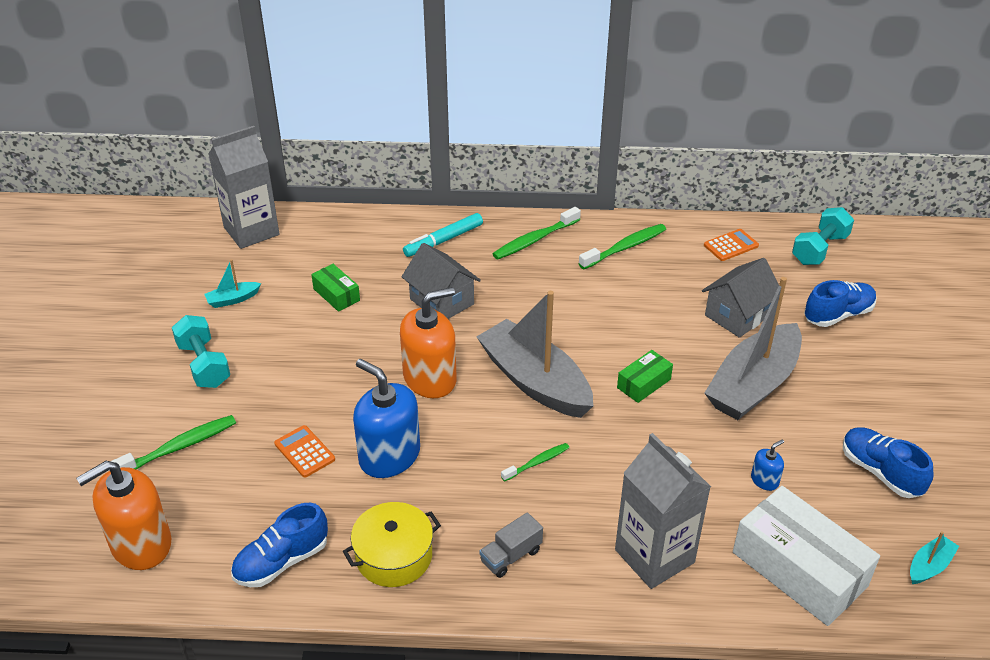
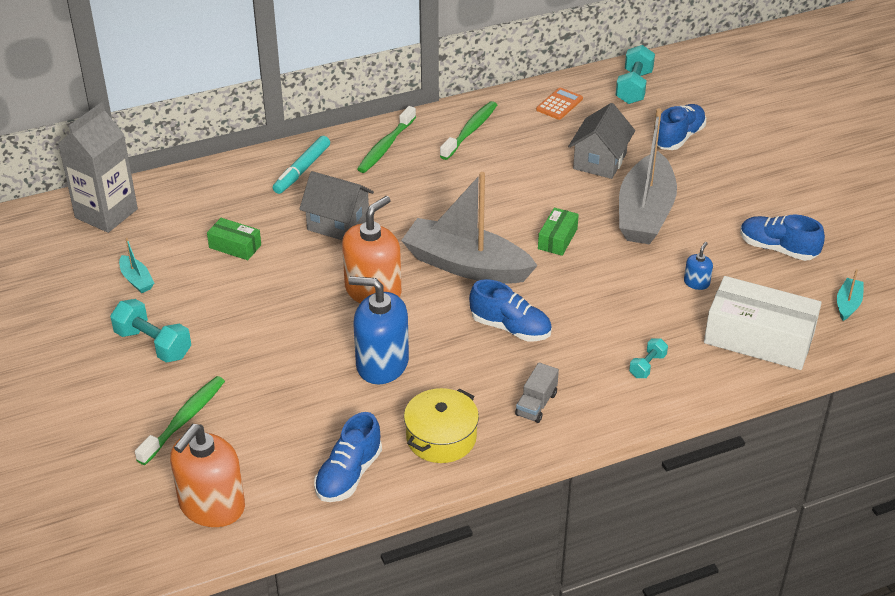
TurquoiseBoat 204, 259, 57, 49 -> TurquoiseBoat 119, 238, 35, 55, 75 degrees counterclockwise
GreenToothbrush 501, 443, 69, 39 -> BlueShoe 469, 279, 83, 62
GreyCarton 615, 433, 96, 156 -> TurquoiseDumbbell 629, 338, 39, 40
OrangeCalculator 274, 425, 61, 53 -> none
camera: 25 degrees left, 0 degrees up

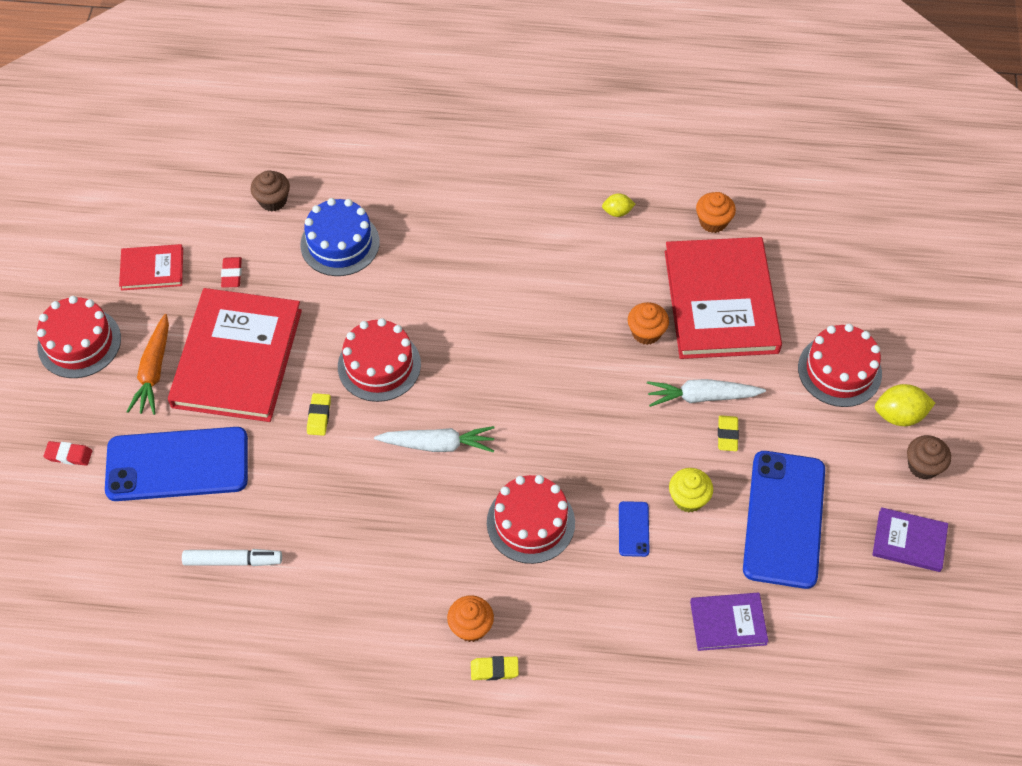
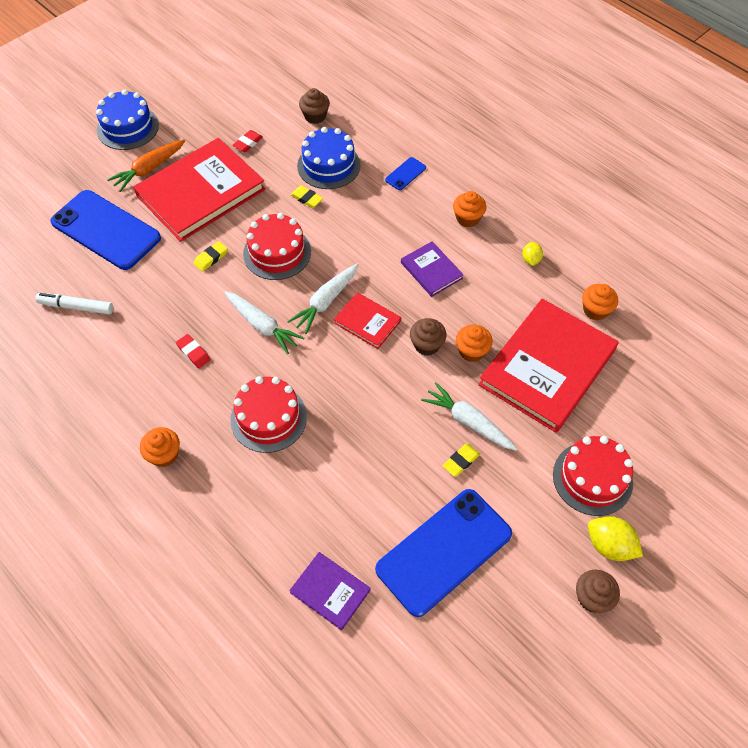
WhiteMarker 182, 549, 100, 17 -> WhiteMarker 35, 293, 78, 21, 150 degrees clockwise
RedCake 37, 296, 84, 82 -> BlueCake 96, 89, 63, 61
RedEraser 43, 441, 49, 25 -> RedEraser 176, 334, 35, 34, relocated
none -> WhiteCarrot 287, 263, 72, 71
YellowEraser 471, 656, 48, 24 -> YellowEraser 291, 185, 32, 23, relocated
RedBook 119, 244, 64, 47 -> RedBook 334, 292, 67, 57, relocated
BluePhone 619, 501, 31, 56 -> BluePhone 385, 157, 41, 33, relocated
PurpleBook 872, 507, 76, 65 -> PurpleBook 401, 241, 63, 56, relocated
none -> BrownCupcake 410, 318, 37, 38
none -> OrangeCupcake 453, 191, 33, 36
YellowLemon 602, 194, 33, 23 -> YellowLemon 522, 242, 21, 24, 60 degrees clockwise
YellowCupcake 669, 468, 44, 45 -> none
camera: 40 degrees right, 0 degrees up

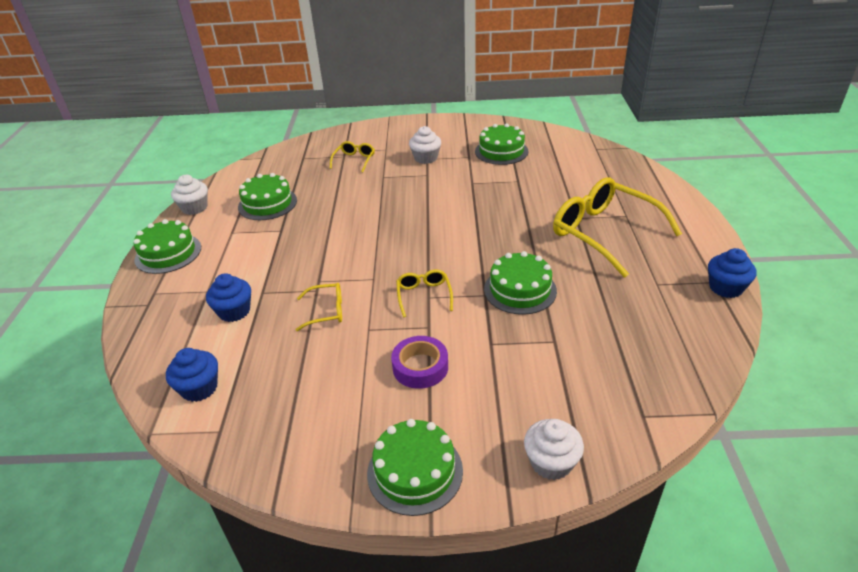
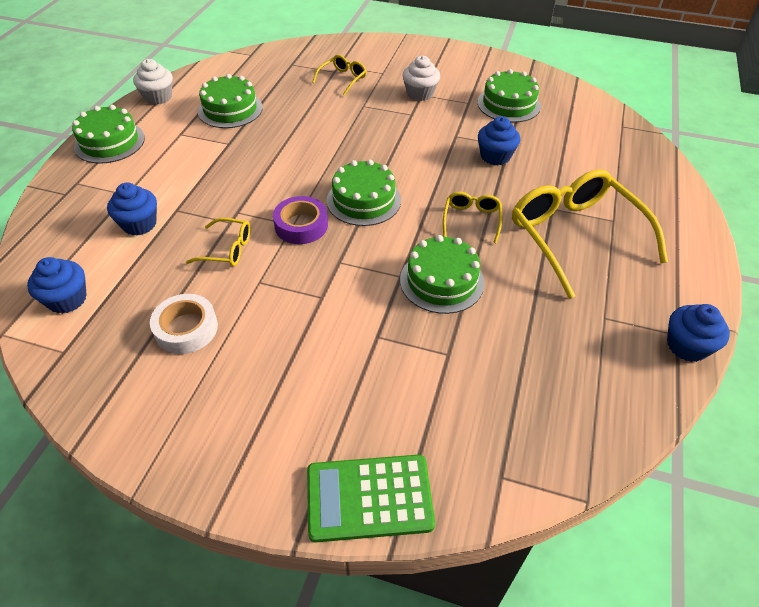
none -> WhiteTape 150, 294, 68, 60
PurpleTape 391, 336, 57, 53 -> PurpleTape 273, 196, 55, 48, relocated
WhiteCupcake 524, 419, 60, 61 -> GreenCalculator 307, 454, 128, 88
GreenCake 367, 419, 96, 97 -> GreenCake 327, 160, 74, 66, relocated
YellowGlasses 396, 270, 57, 47 -> YellowGlasses 443, 192, 59, 51, relocated
none -> BlueCupcake 478, 116, 42, 49
camera: 15 degrees right, 10 degrees up

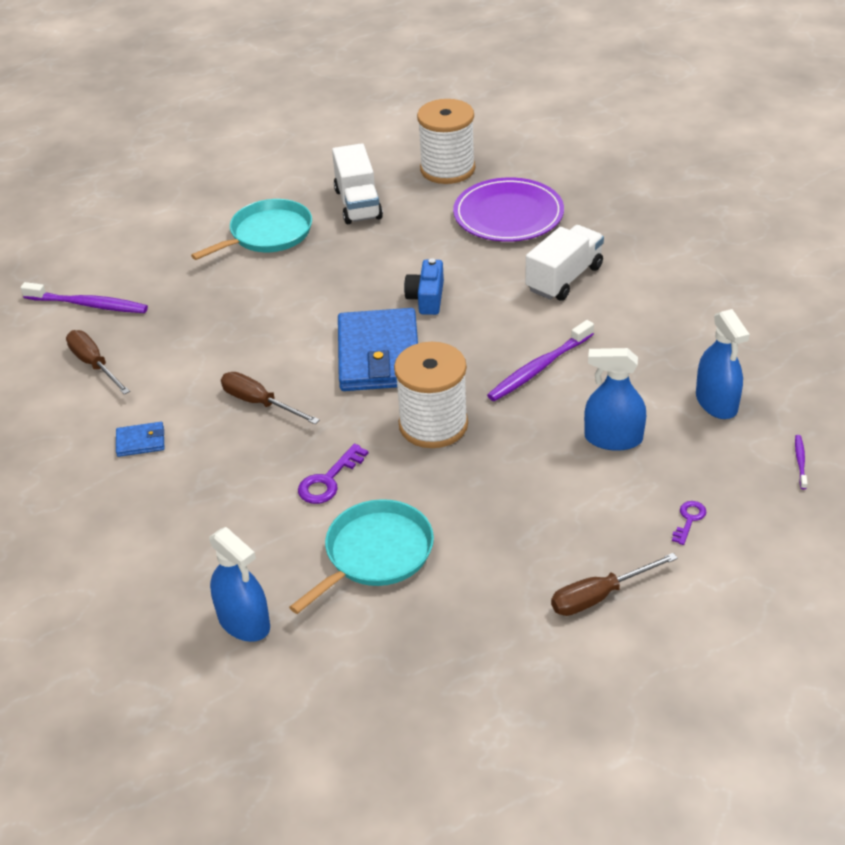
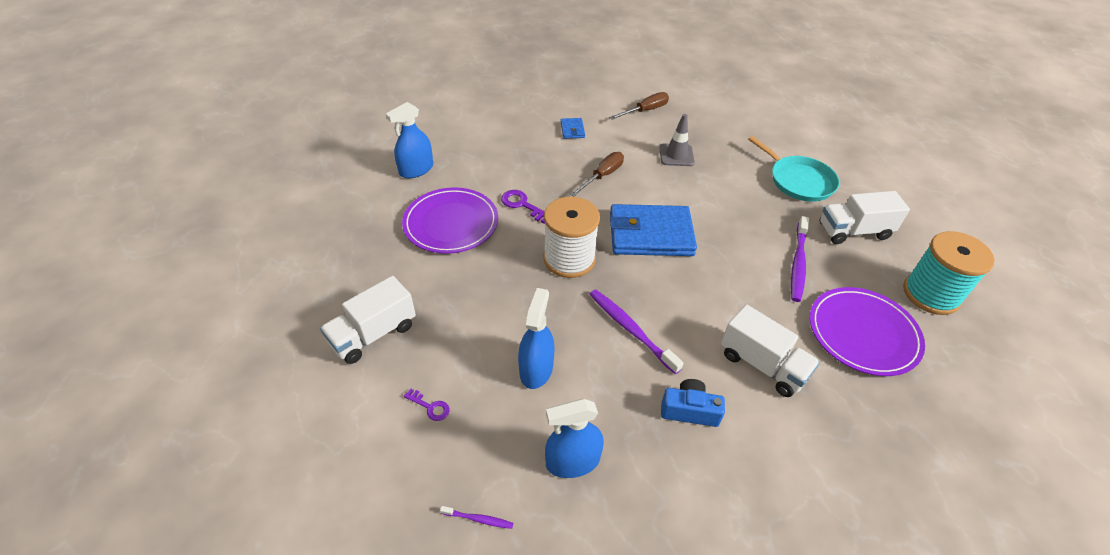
BrownScrewdriver 551, 553, 127, 63 -> WhiteTruck 320, 276, 96, 88
TurquoisePan 289, 499, 145, 115 -> PurplePlate 402, 187, 96, 67
none -> GreyTrafficCone 659, 114, 36, 52
BlueCamera 404, 258, 40, 57 -> BlueCamera 661, 379, 64, 48, relocated
PurpleToothbrush 20, 282, 128, 31 -> PurpleToothbrush 791, 216, 18, 86, relocated
WhiteSpool 417, 99, 58, 85 -> TurquoiseSpool 903, 231, 92, 84
camera: 90 degrees right, 5 degrees up

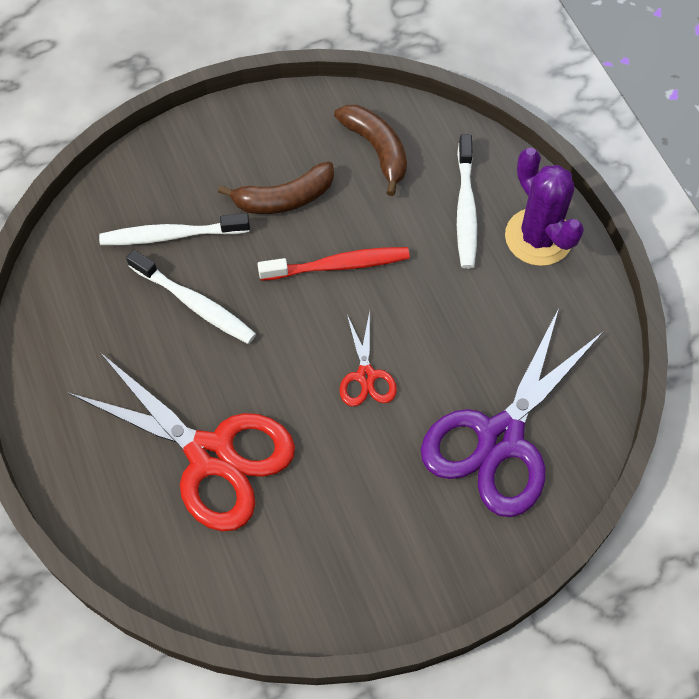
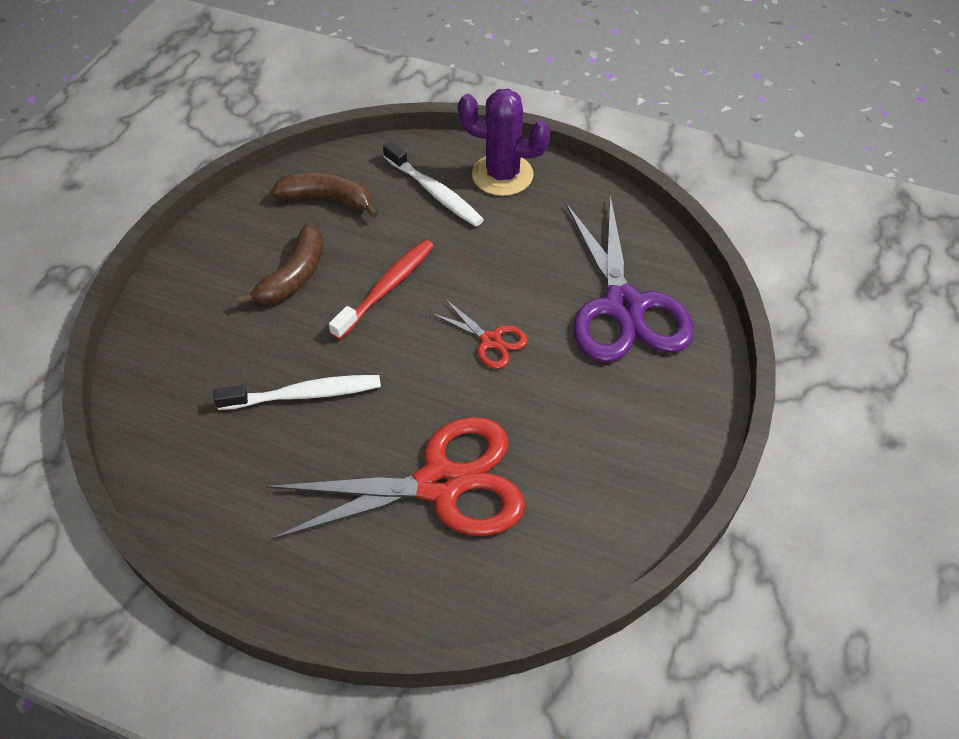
WhiteToothbrush 99, 213, 151, 32 -> none
camera: 45 degrees left, 10 degrees down

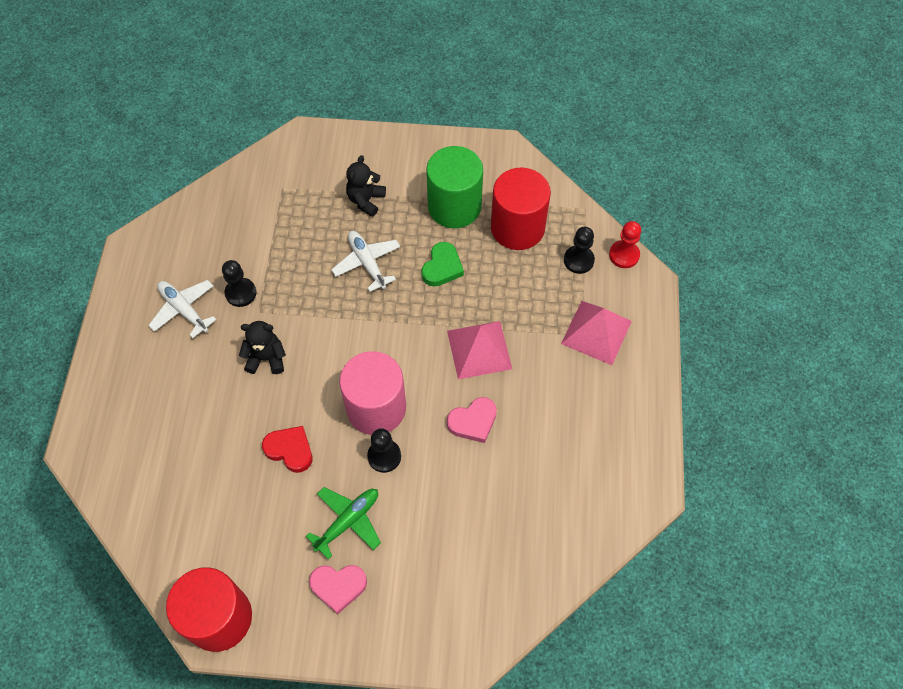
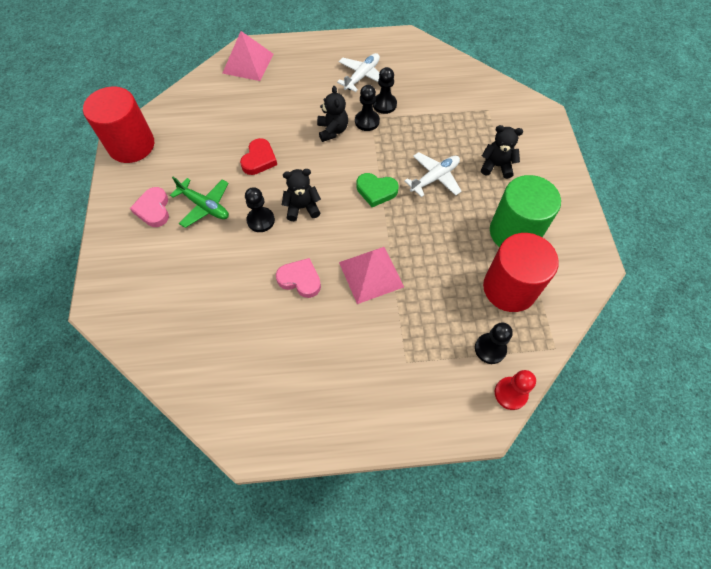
PinkPyramid 561, 301, 71, 64 -> PinkPyramid 223, 31, 51, 50, relocated
PinkHeart 447, 397, 50, 46 -> PinkHeart 276, 258, 45, 40, 150 degrees clockwise
PinkCylinder 339, 351, 67, 84 -> BlackTeddyBear 282, 169, 39, 52
none -> BlackPawn 355, 85, 25, 46
GreenHeart 421, 242, 43, 45 -> GreenHeart 356, 173, 43, 34, relocated
camera: 80 degrees right, 0 degrees up

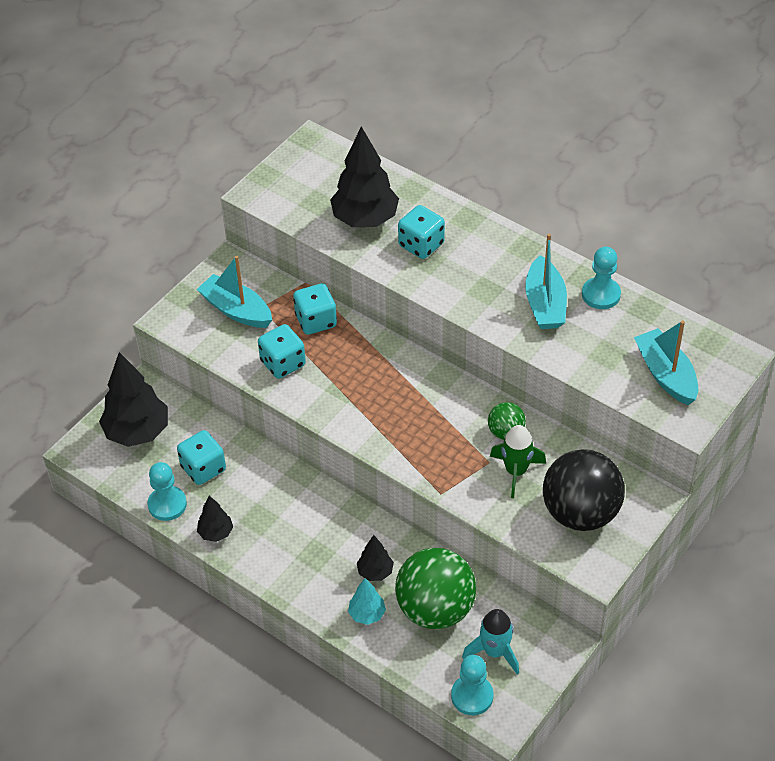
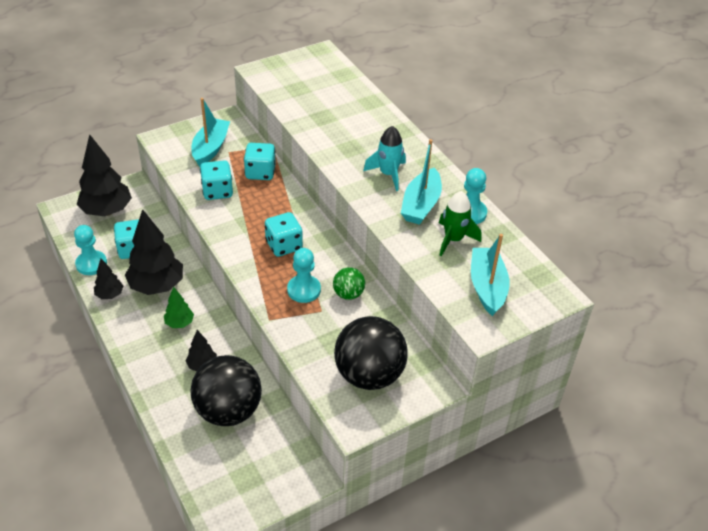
BlackTree 330, 126, 69, 101 -> BlackTree 125, 209, 58, 86, relocated
none -> GreenTree 164, 287, 30, 41
GreenBall 395, 548, 81, 81 -> BlackBall 190, 355, 72, 71
TurquoiseBoat 197, 256, 75, 72 -> TurquoiseBoat 191, 98, 39, 69, 45 degrees clockwise
TurquoiseDice 398, 205, 47, 54 -> TurquoiseDice 265, 212, 38, 45, relocated
TurquoisePawn 451, 655, 42, 60 -> TurquoisePawn 287, 248, 34, 55, relocated
TurquoiseRocket 462, 609, 57, 66 -> TurquoiseRocket 363, 126, 43, 65, relocated
GreenRocket 490, 425, 56, 73 -> GreenRocket 439, 191, 42, 66, relocated
TurquoiseTree 348, 578, 38, 47 -> none
camera: 20 degrees right, 5 degrees down

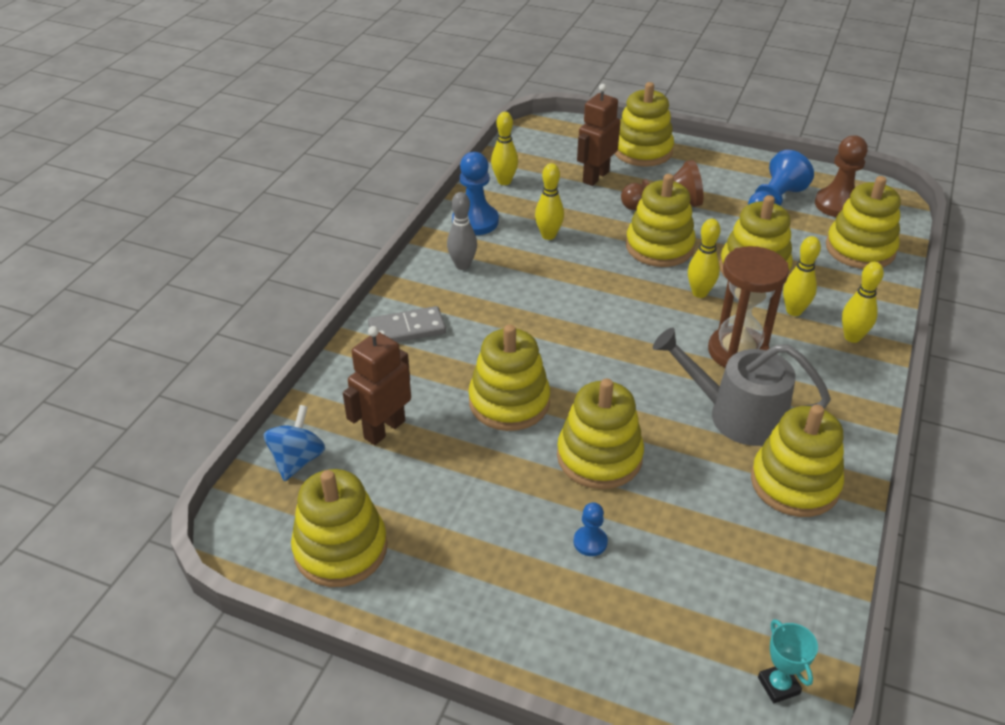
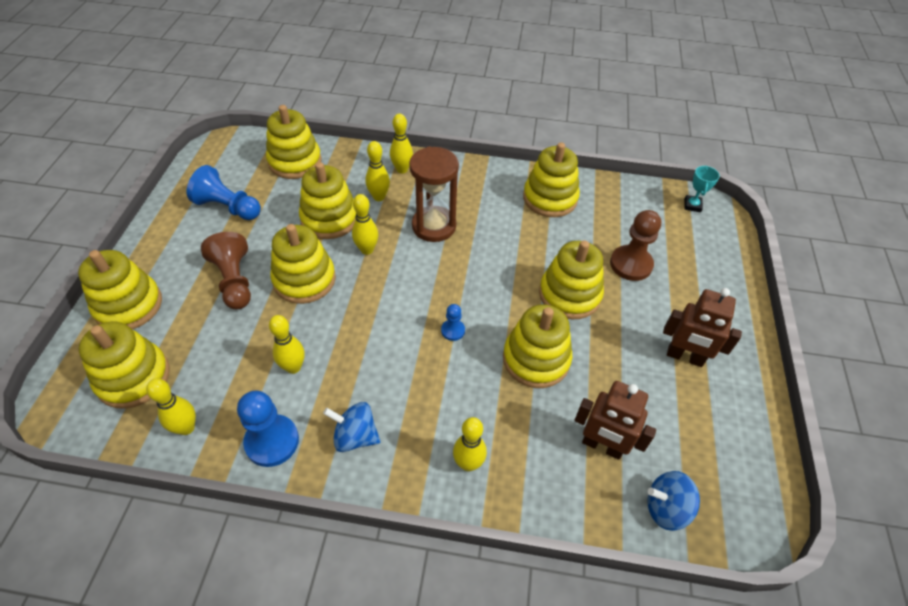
YellowStackingToy 291, 469, 96, 118 -> YellowStackingToy 79, 322, 91, 87, relocated
GreyBowlingPin 447, 192, 30, 78 -> BlueSpinningTop 323, 402, 58, 50
BluePawn 574, 502, 34, 54 -> BluePawn 441, 304, 24, 37, relocated
GreyDomino 368, 306, 78, 36 -> YellowBowlingPin 453, 417, 34, 54
BrownPawn 815, 135, 53, 82 -> BrownPawn 610, 210, 51, 71, relocated
BrownRobot 577, 84, 43, 102 -> BrownRobot 663, 288, 79, 79, relocated
TurquoiseTrophy 758, 619, 60, 84 -> TurquoiseTrophy 684, 165, 36, 47, 45 degrees counterclockwise
GreyWateringCan 653, 328, 178, 118 -> none
camera: 105 degrees left, 10 degrees up

